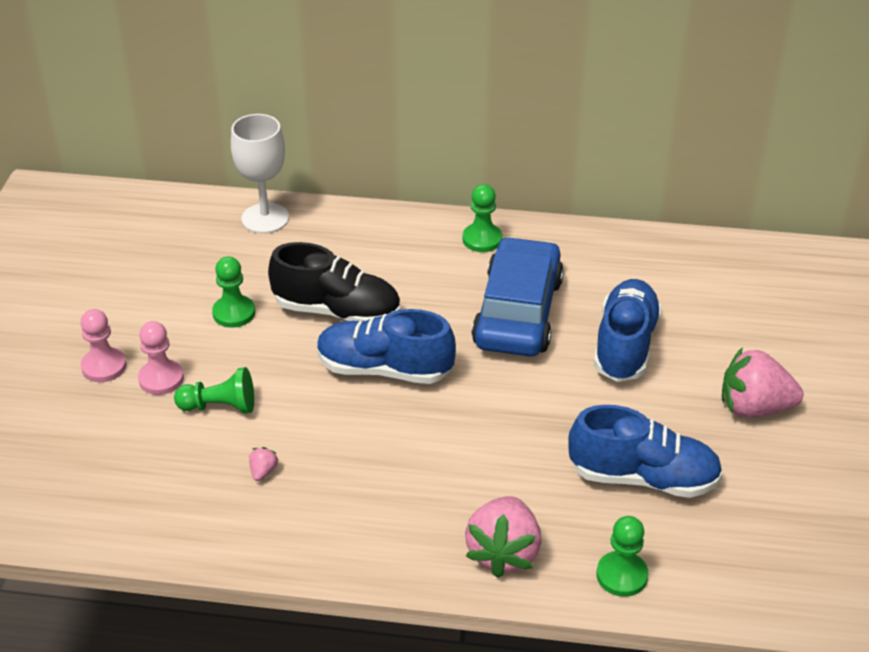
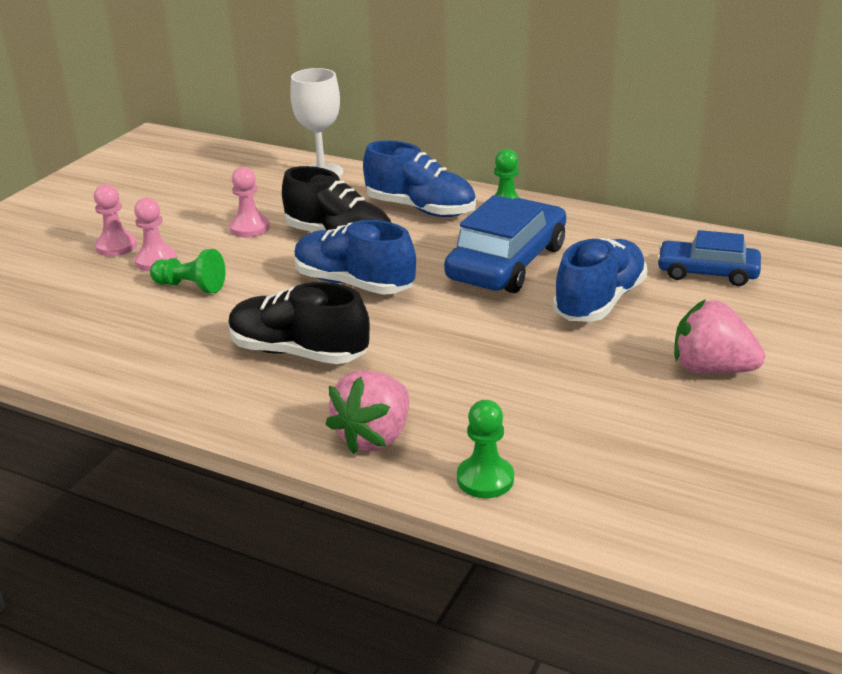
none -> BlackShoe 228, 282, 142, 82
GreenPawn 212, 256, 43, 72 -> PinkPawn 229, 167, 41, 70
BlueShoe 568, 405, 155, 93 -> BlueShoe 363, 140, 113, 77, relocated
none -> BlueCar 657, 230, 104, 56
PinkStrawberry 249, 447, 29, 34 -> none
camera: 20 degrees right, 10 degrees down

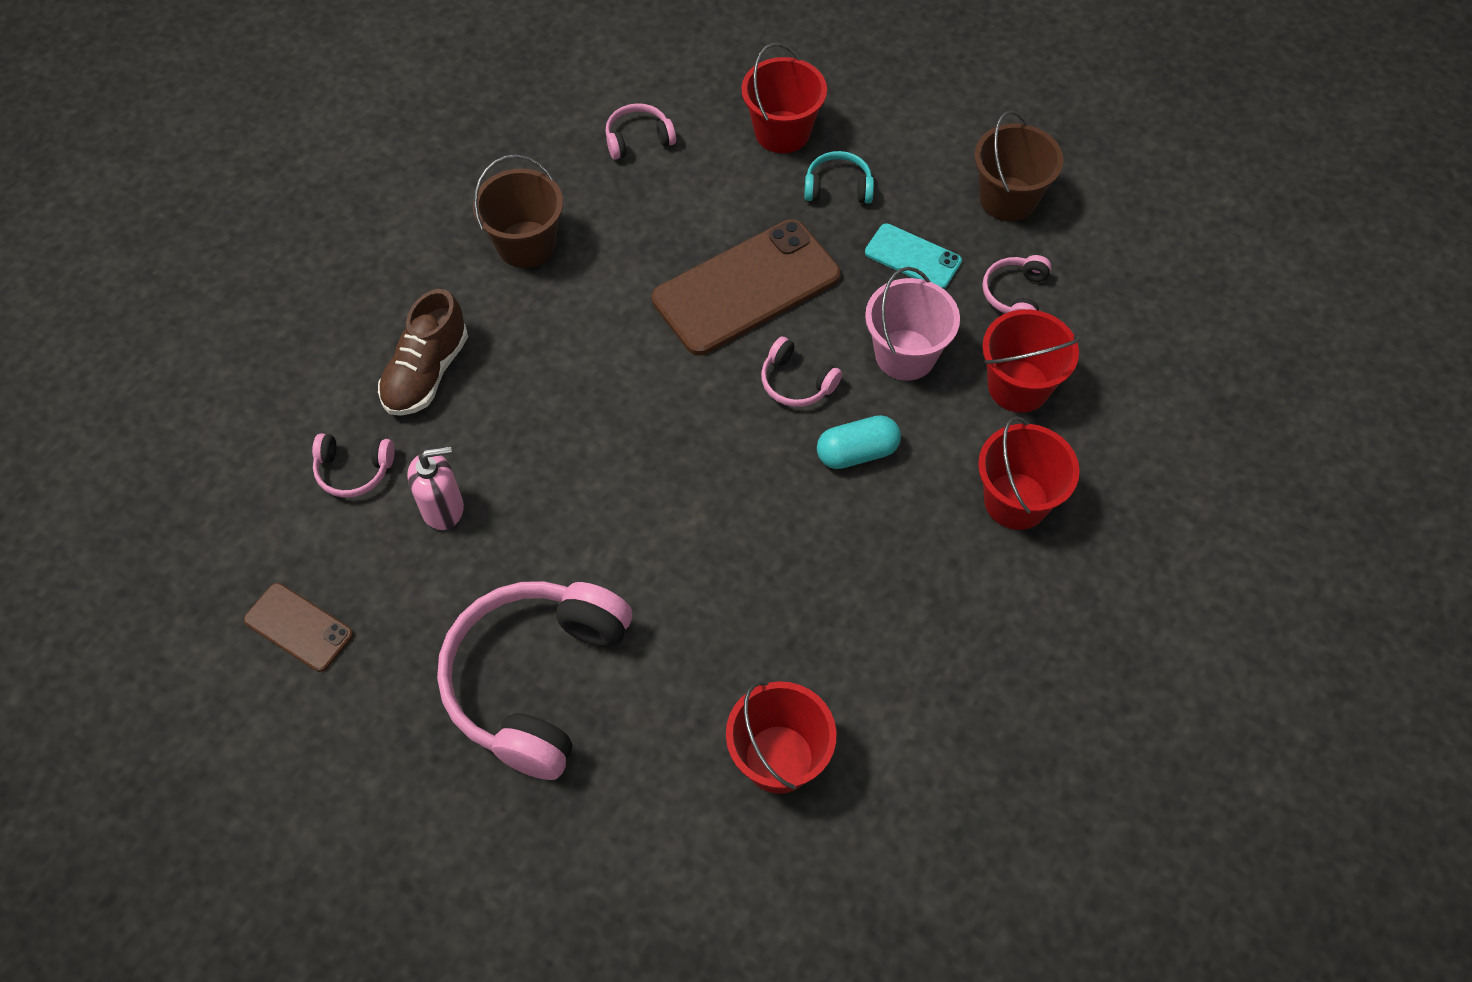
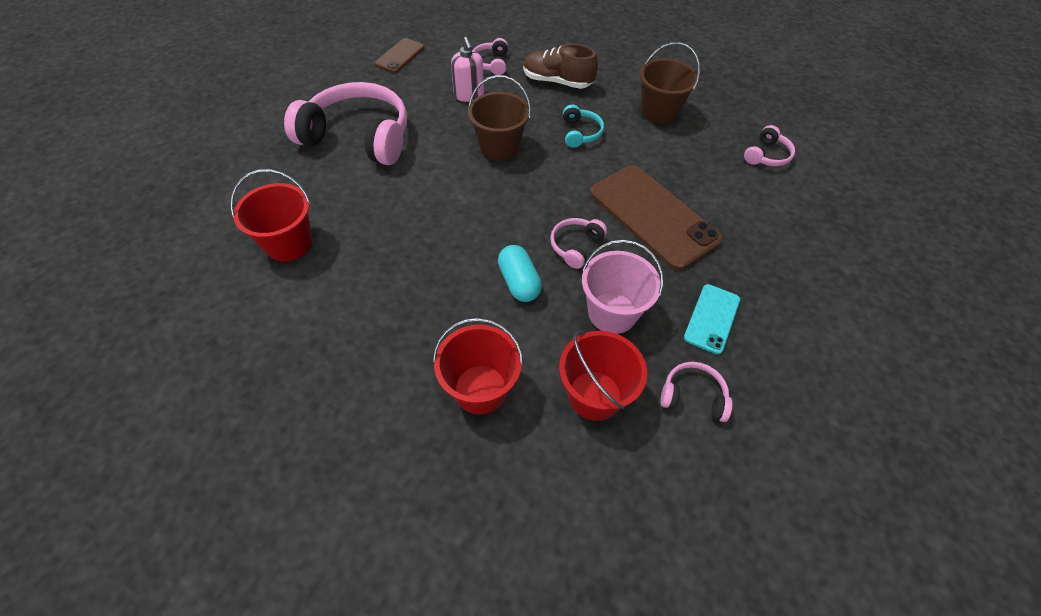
BrownBucket 974, 111, 89, 111 -> BrownBucket 468, 75, 63, 86, relocated
TurquoiseHeadphones 804, 151, 70, 52 -> TurquoiseHeadphones 563, 105, 41, 43, relocated
PinkHeadphones 605, 103, 71, 57 -> PinkHeadphones 744, 125, 51, 41, 60 degrees clockwise
RedBucket 742, 43, 85, 110 -> none
camera: 85 degrees right, 5 degrees down

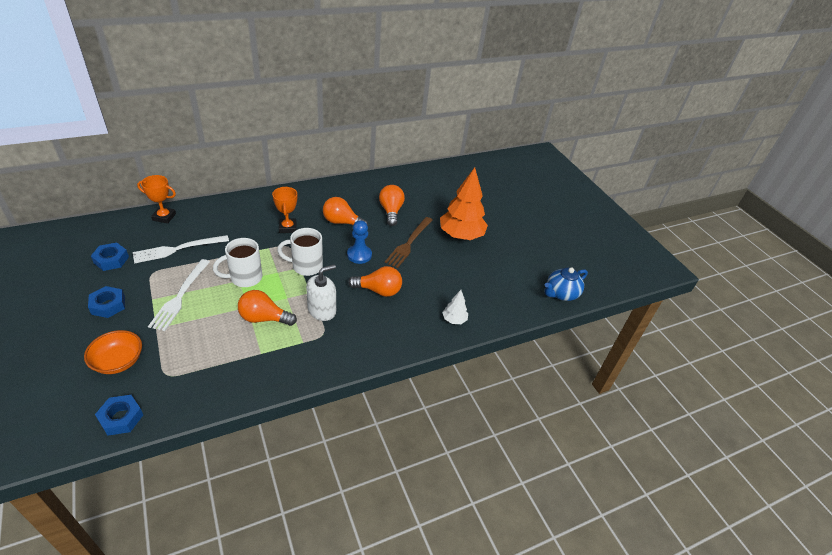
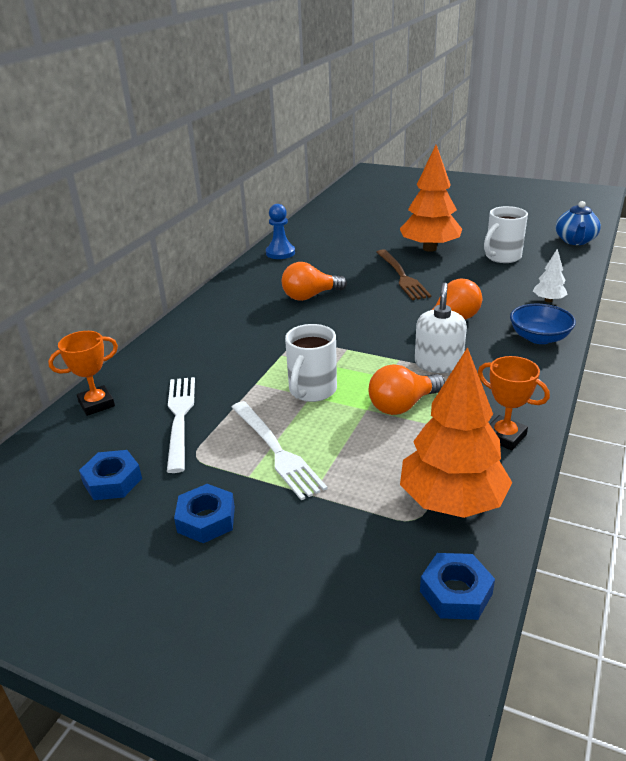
WhiteFork 133, 235, 96, 29 -> WhiteFork 167, 377, 28, 96, 150 degrees clockwise
BluePawn 347, 220, 25, 44 -> BluePawn 266, 204, 29, 55, relocated
none -> OrangeTree 400, 347, 113, 171
OrangeTrophy 272, 187, 25, 46 -> OrangeTrophy 478, 356, 72, 95, relocated
WhiteMug 277, 228, 46, 48 -> WhiteMug 484, 206, 44, 57, relocated
none -> BlueBowl 510, 304, 66, 40
OrangeBowl 84, 330, 58, 44 -> none
OrangeLightBulb 379, 185, 26, 41 -> none
camera: 35 degrees left, 10 degrees down

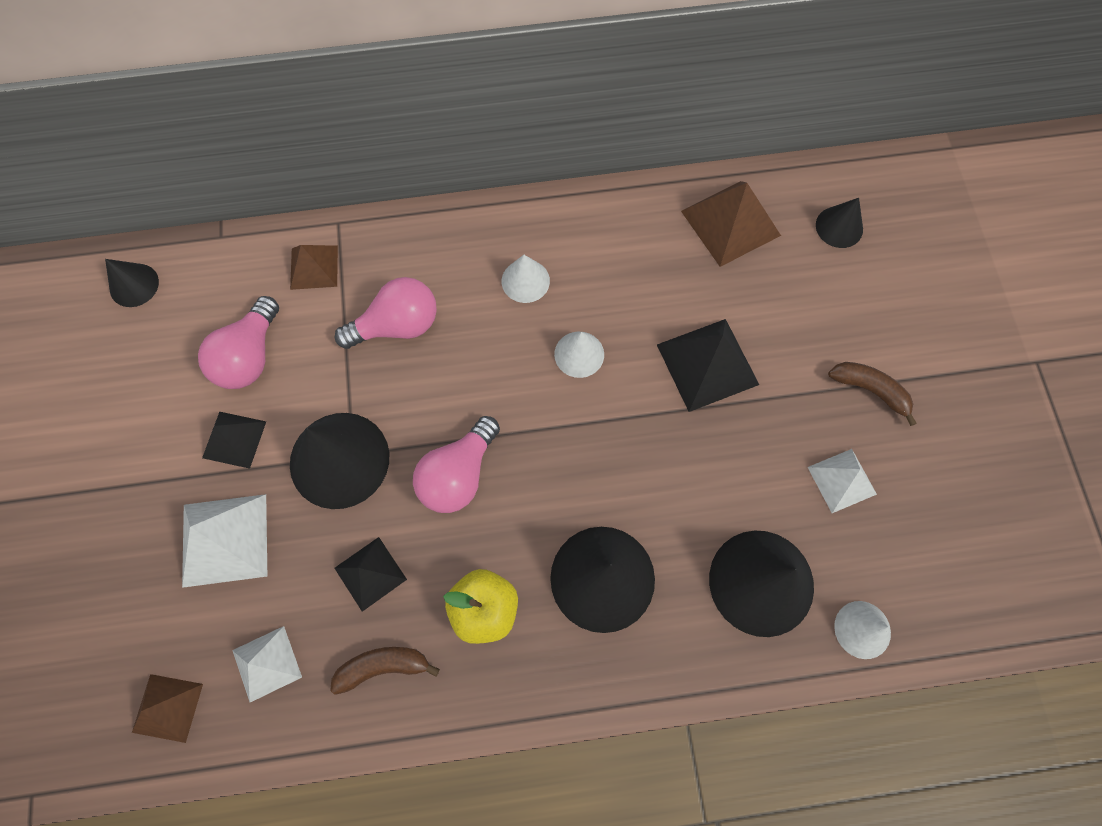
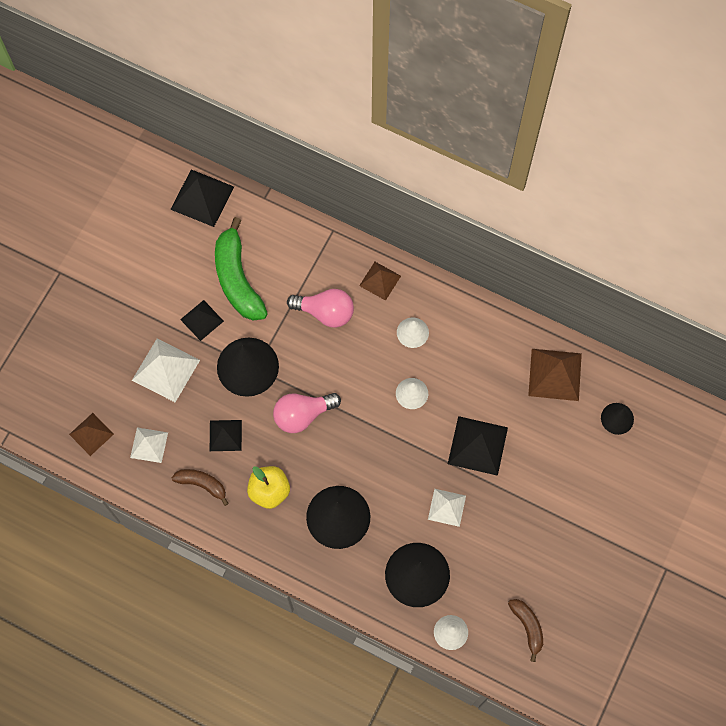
BlackCone 105, 259, 54, 48 -> BlackPyramid 170, 170, 64, 57
PinkLightBulb 198, 296, 81, 93 -> GreenBanana 215, 217, 53, 104
BrownPyramid 290, 245, 48, 45 -> BrownPyramid 359, 262, 42, 39, relocated
WhitePyramid 808, 449, 69, 64 -> WhitePyramid 428, 489, 38, 38, relocated
BrownBanana 828, 362, 89, 64 -> BrownBanana 508, 599, 35, 63, relocated
camera: 35 degrees right, 0 degrees up

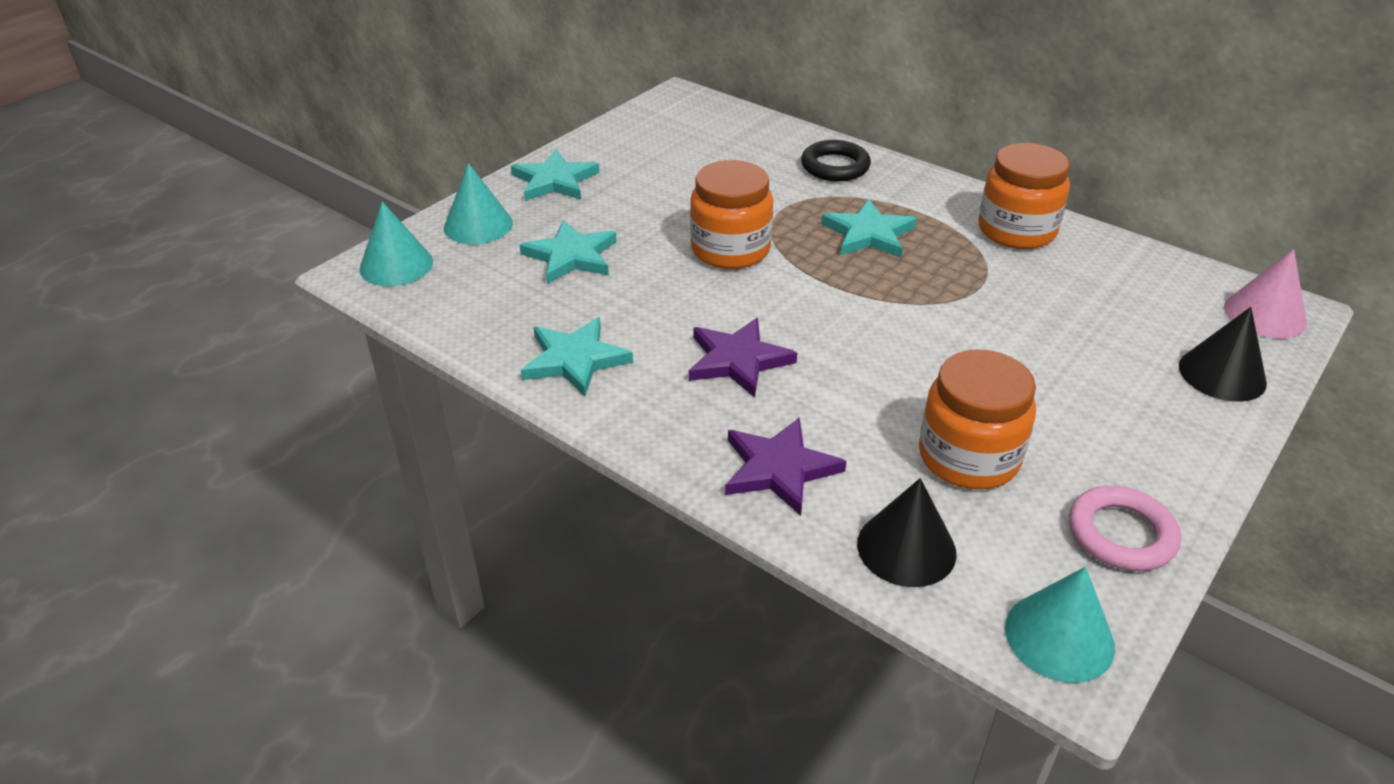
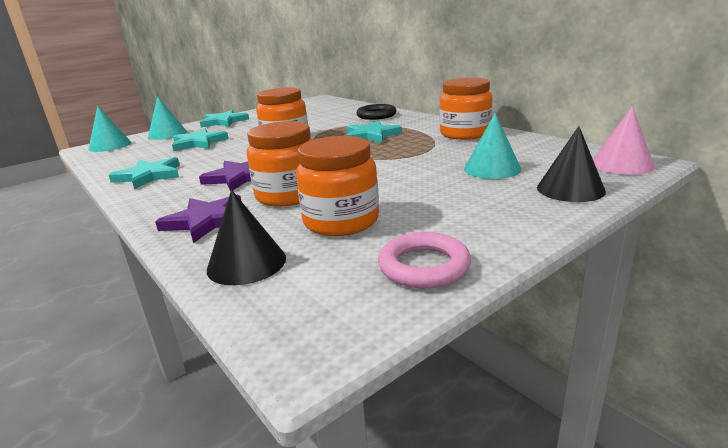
none -> OrangeJar 247, 121, 65, 85
TurquoiseCone 1005, 567, 110, 116 -> TurquoiseCone 464, 113, 57, 66, relocated
camera: 15 degrees right, 15 degrees down

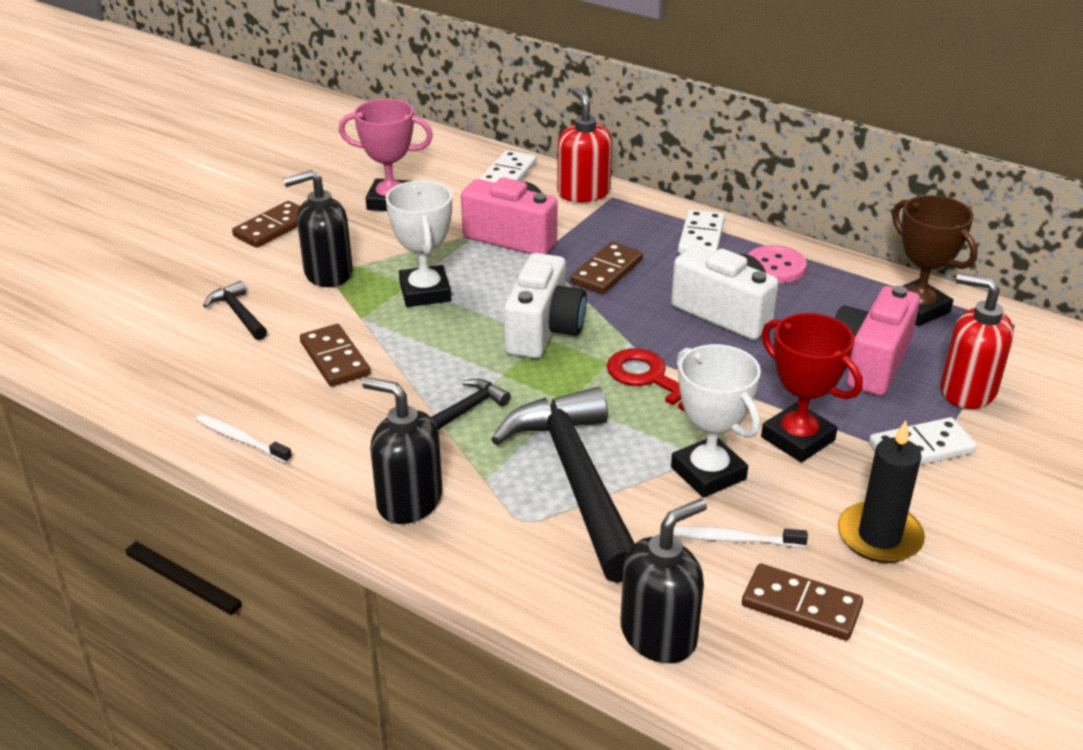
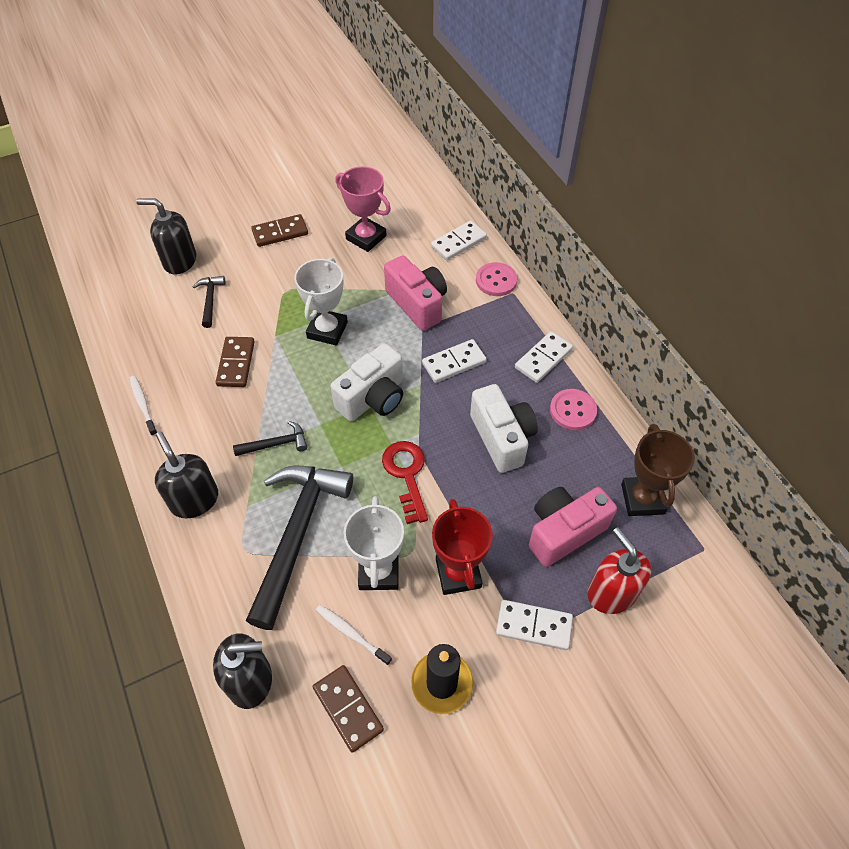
BlackSoapDispenser 283, 170, 70, 117 -> BlackSoapDispenser 136, 198, 60, 76, relocated
BrownDomino 571, 242, 72, 52 -> WhiteDomino 422, 339, 65, 44
RedSoapDispenser 557, 87, 55, 115 -> PinkButton 476, 262, 41, 34
camera: 30 degrees right, 20 degrees up

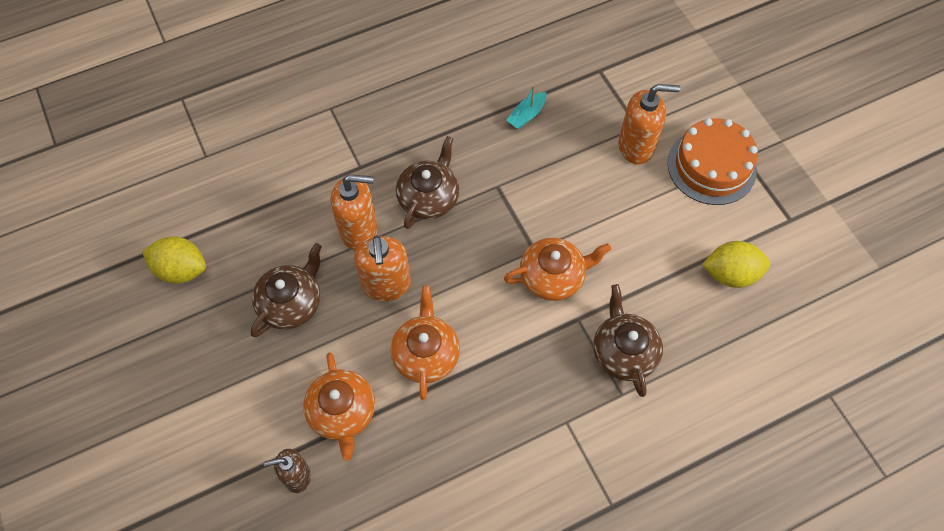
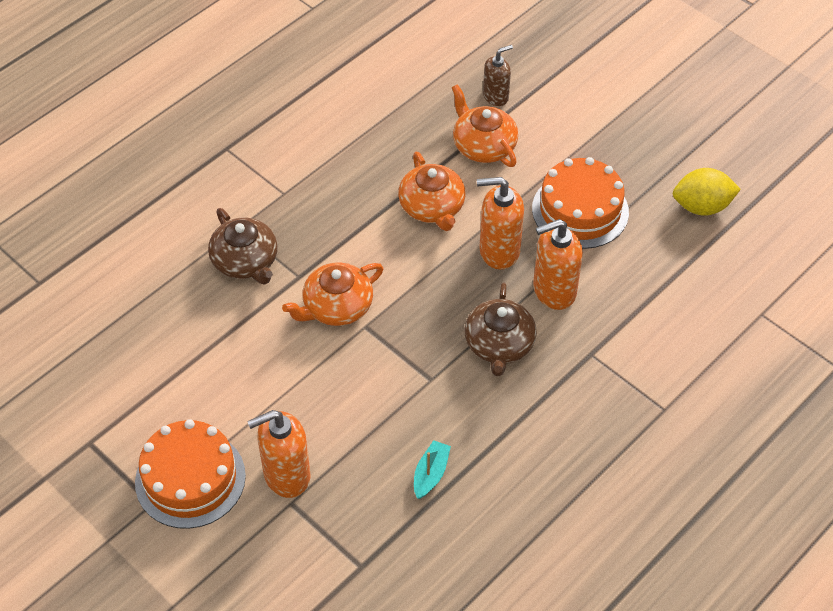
OrangeSoapDispenser 354, 236, 57, 66 -> OrangeSoapDispenser 477, 177, 47, 93, 60 degrees counterclockwise
BrownTeapot 251, 243, 71, 94 -> OrangeCake 532, 157, 97, 92
YellowLemon 702, 241, 68, 47 -> none
camera: 160 degrees right, 10 degrees down

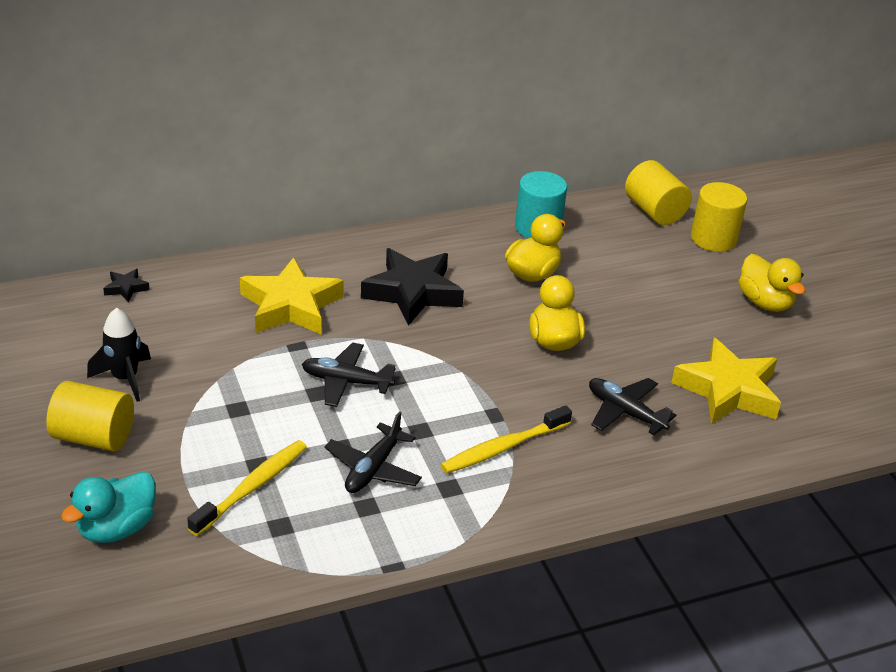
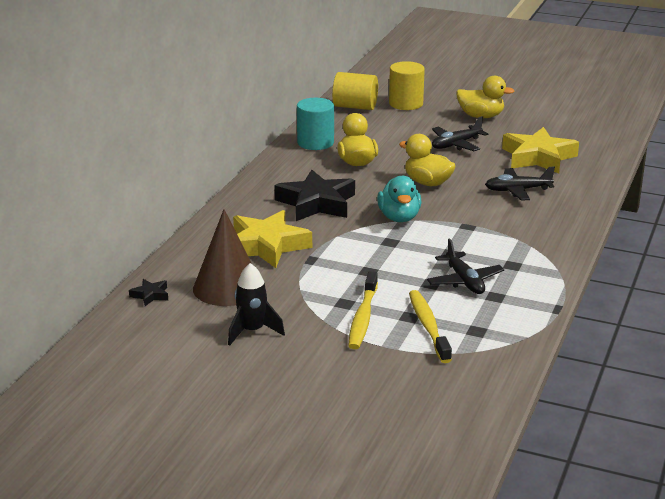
none -> BrownCone 193, 209, 59, 97
YellowToothbrush 441, 405, 131, 68 -> YellowToothbrush 348, 271, 30, 78, relocated
TurquoiseDuck 61, 472, 95, 71 -> TurquoiseDuck 377, 176, 45, 46, relocated
BlackPlane 302, 342, 93, 65 -> BlackPlane 432, 116, 56, 35, relocated
YellowCylinder 46, 381, 88, 70 -> none
camera: 45 degrees left, 10 degrees down

